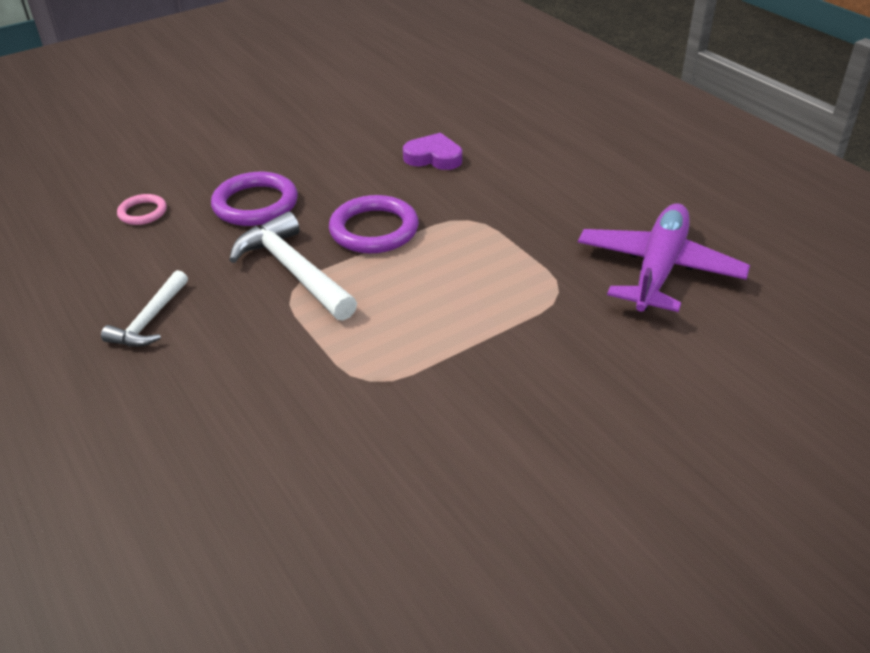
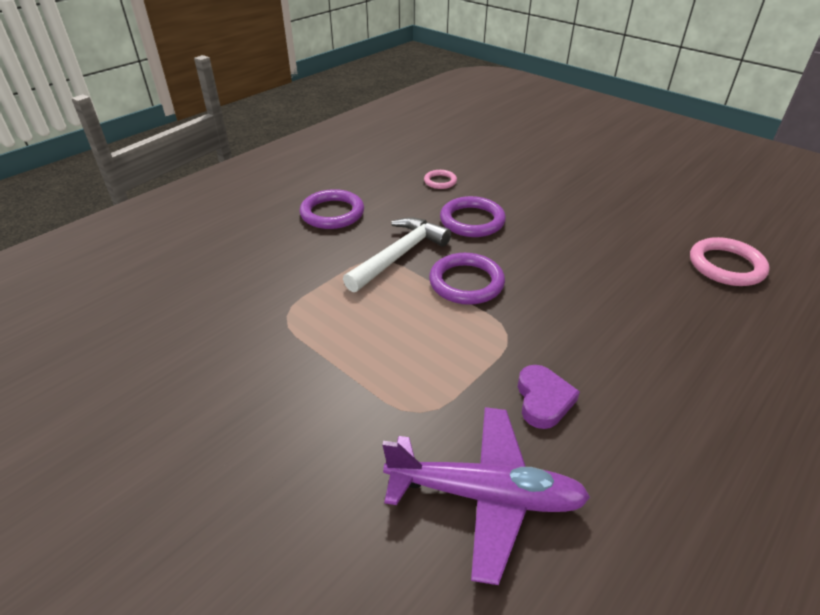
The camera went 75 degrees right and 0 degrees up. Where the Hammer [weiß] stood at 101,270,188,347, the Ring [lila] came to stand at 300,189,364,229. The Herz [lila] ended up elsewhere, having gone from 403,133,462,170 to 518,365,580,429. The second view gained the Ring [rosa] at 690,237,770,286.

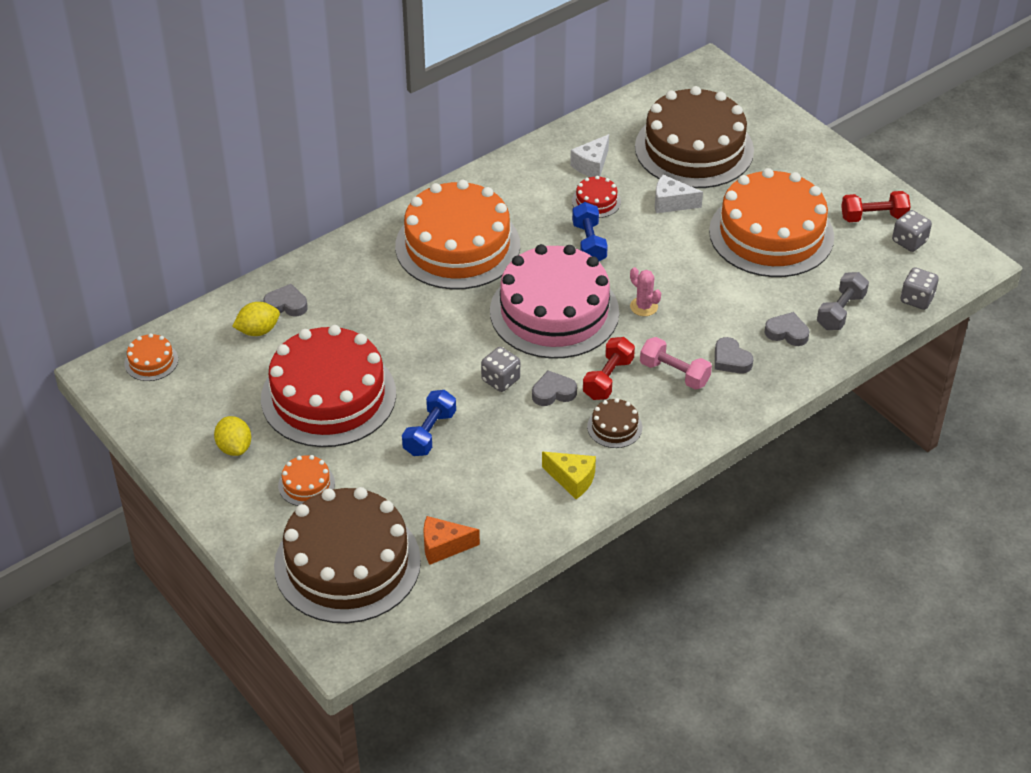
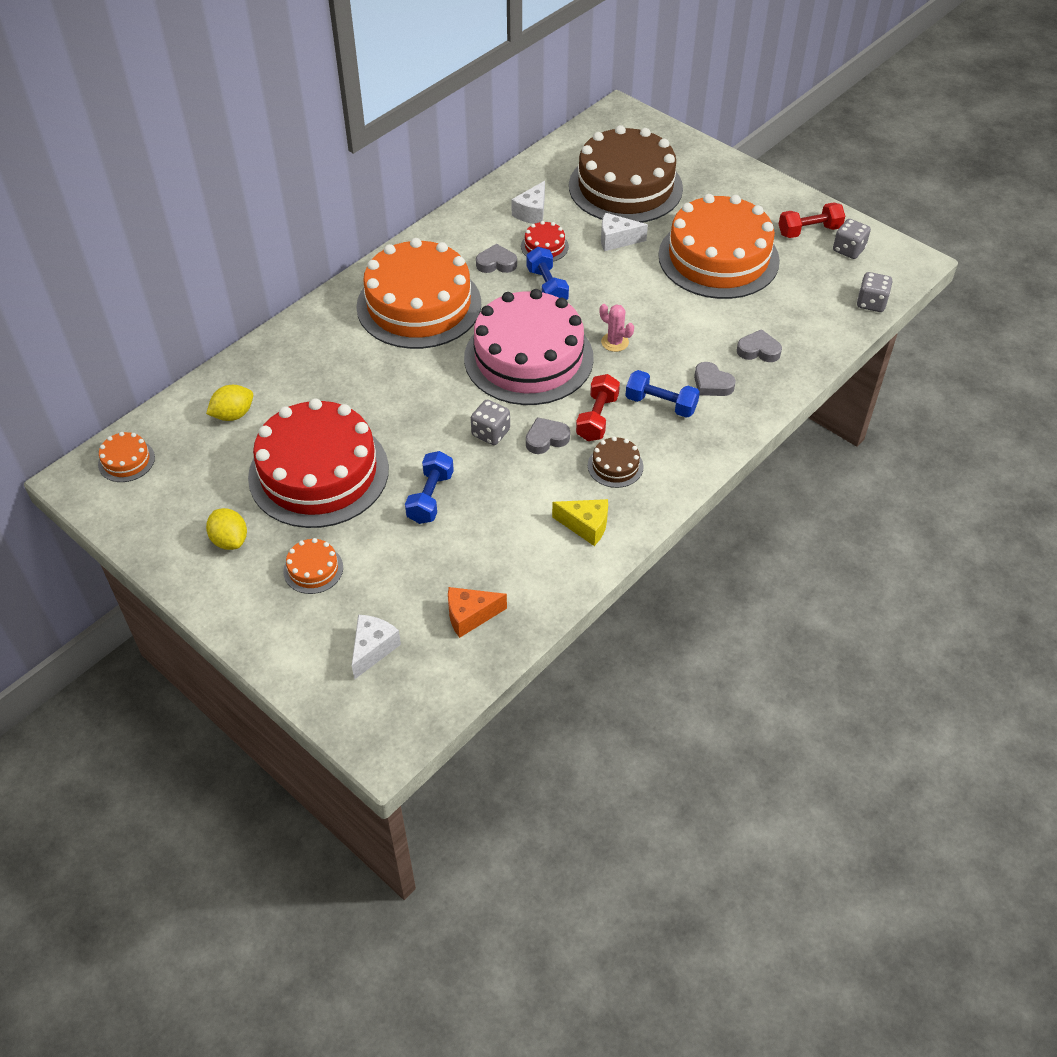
The camera went 10 degrees left and 5 degrees up. The Herz [grau] ended up elsewhere, having gone from 263,284,308,317 to 476,244,517,273. Where the Kuchen [braun] stood at 274,487,421,623, the Käse [weiß] came to stand at 352,615,401,680. What was the Hantel [rosa] at 640,337,712,390 turned into the Hantel [blau] at 625,370,700,418. The second view lost the Hantel [grau] at 817,272,869,330.

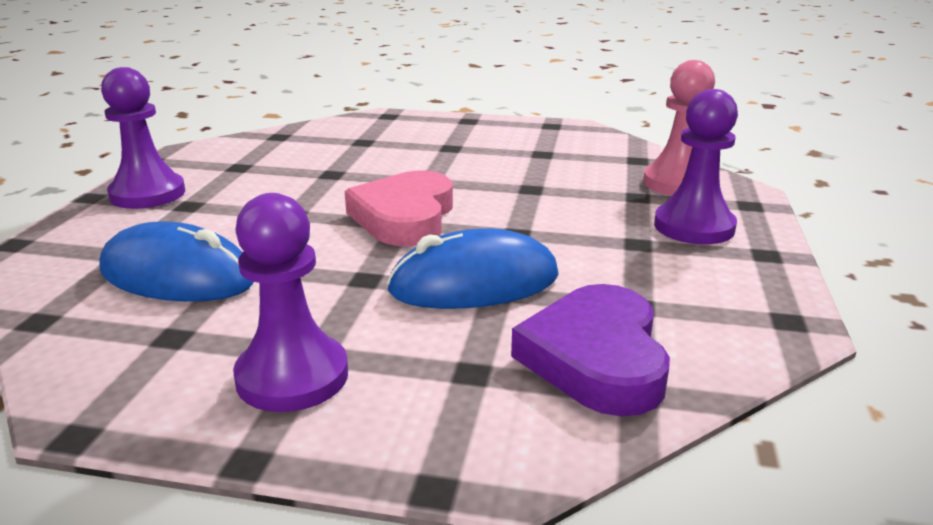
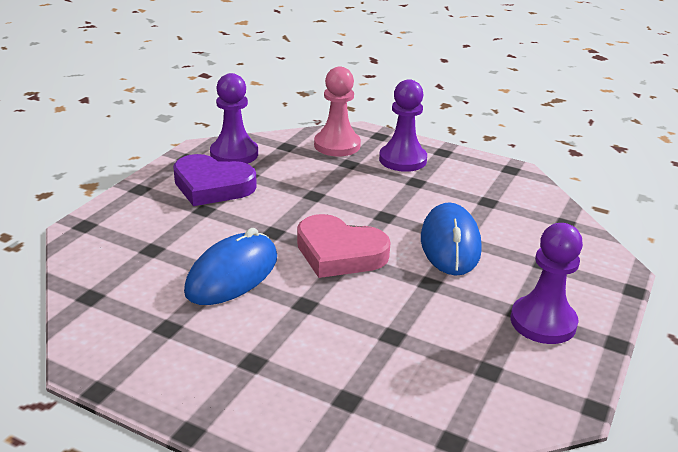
The camera went 75 degrees left and 5 degrees up. The Computermaus [blau] ended up elsewhere, having gone from 99,221,254,302 to 184,228,277,305. The Bauer [lila] ended up elsewhere, having gone from 101,67,185,209 to 210,73,258,164. The Herz [lila] ended up elsewhere, having gone from 511,284,670,416 to 173,154,257,206.

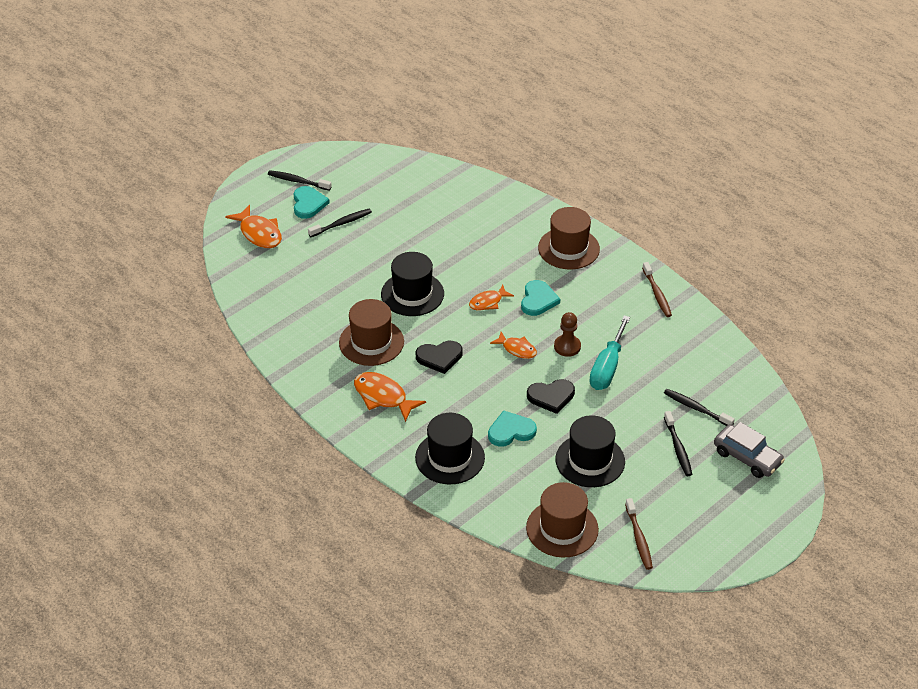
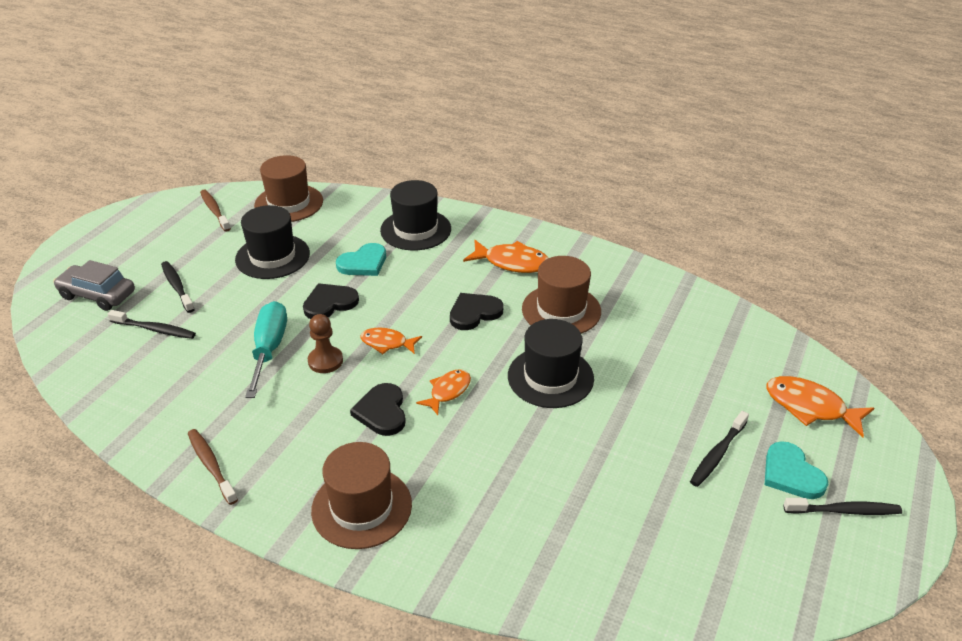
The camera went 160 degrees right and 5 degrees down. What was the Herz [türkis] at 521,280,560,316 turned into the Herz [schwarz] at 350,383,406,436.

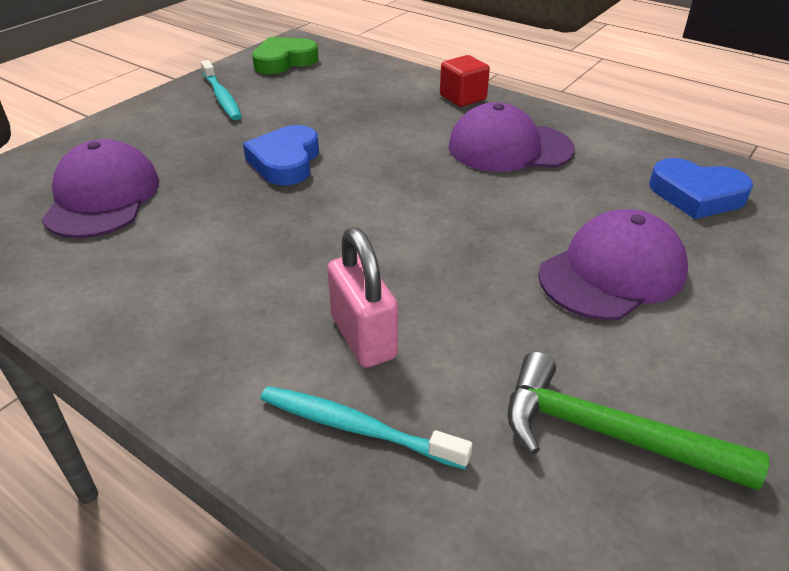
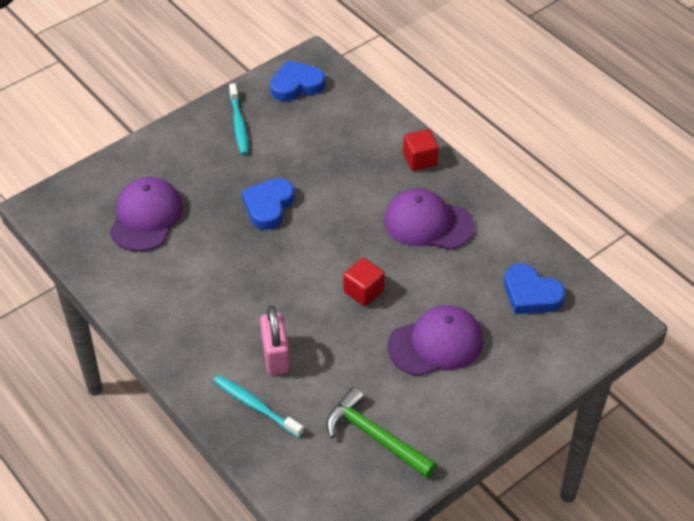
The camera went 15 degrees right and 10 degrees up. What was the Herz [grün] at 252,37,318,74 turned into the Herz [blau] at 270,60,325,101. The second view gained the Kubus [rot] at 343,258,385,306.

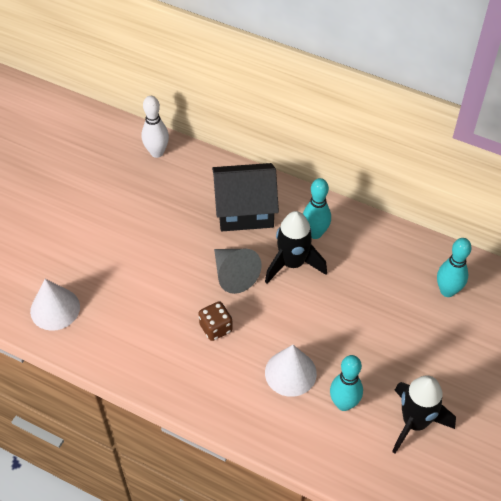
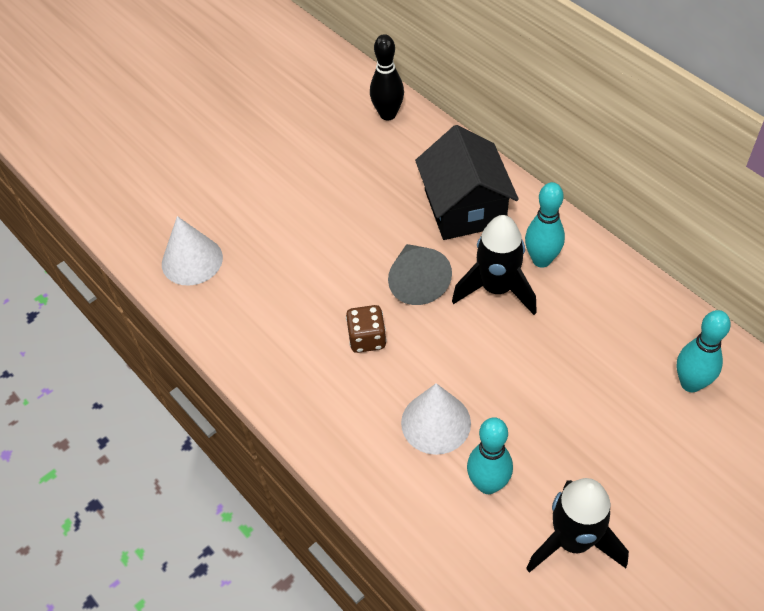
The camera went 25 degrees right and 0 degrees up. What was the Bowlingkegel [weiß] at 142,96,169,158 turned into the Bowlingkegel [schwarz] at 370,34,404,121. The Haus [schwarz] at 212,163,279,231 ended up facing another way, 60 degrees clockwise from before.

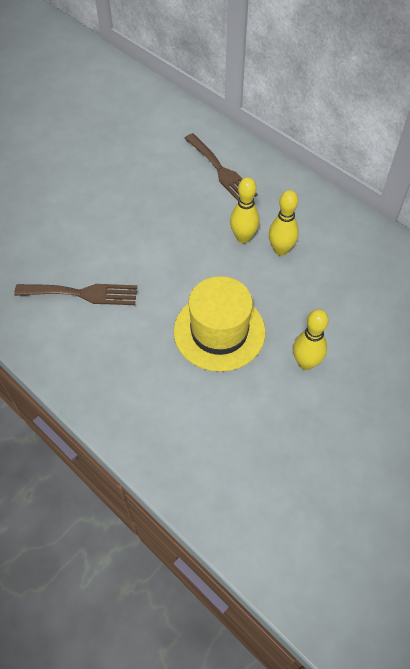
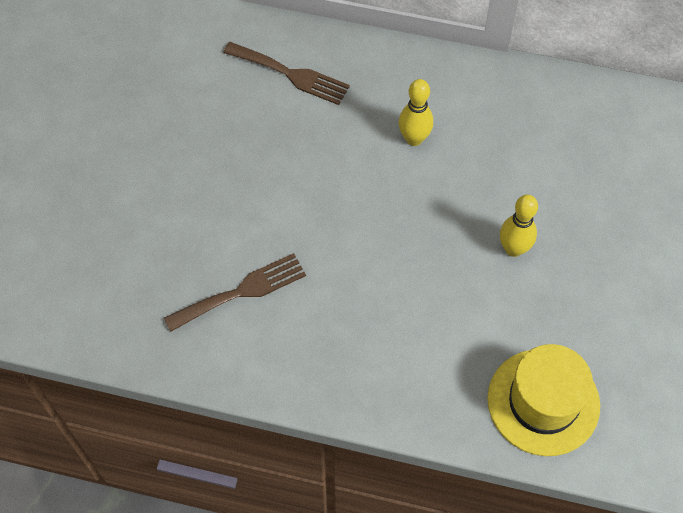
The camera went 30 degrees left and 5 degrees up. The Hut [gelb] ended up elsewhere, having gone from 174,276,266,372 to 487,344,600,456. The second view lost the Bowlingkegel [gelb] at 230,177,259,243.

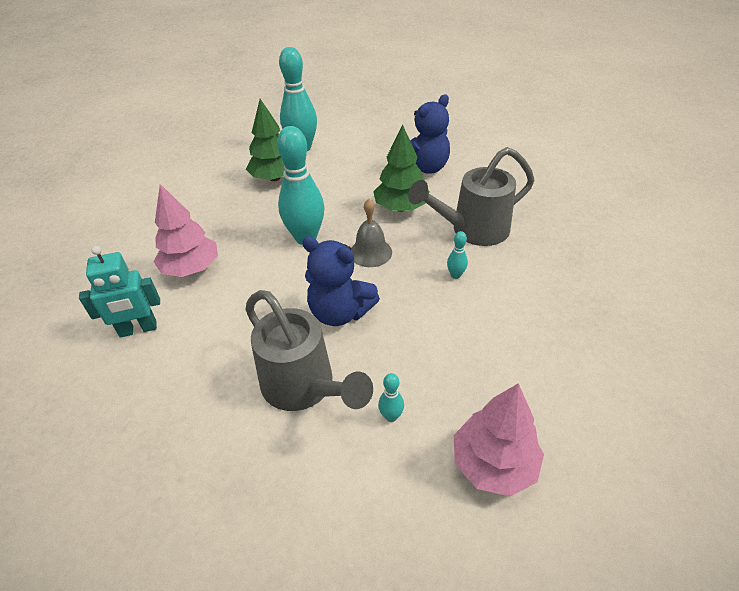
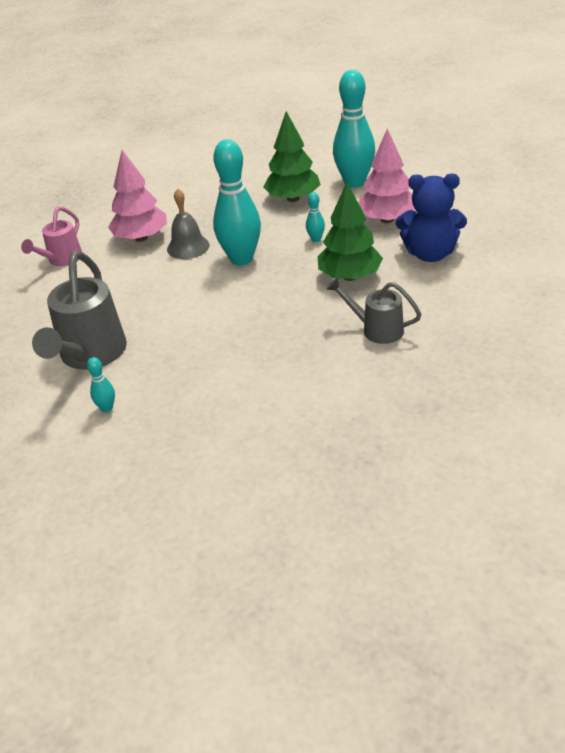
The camera went 50 degrees right and 5 degrees down. Where the Roboter [türkis] stood at 79,246,160,338, the Gießkanne [rosa] came to stand at 21,207,82,266. The second view lost the Teddybär [blau] at 302,236,380,326. The Glocke [grau] ended up elsewhere, having gone from 351,199,392,267 to 167,189,209,259. The size of the Gießkanne [grau] at 408,147,534,246 changed by a factor of 0.59. The Bowlingkegel [türkis] ended up elsewhere, having gone from 447,231,468,279 to 306,192,325,242. The Baum [rosa] ended up elsewhere, having gone from 454,383,544,497 to 358,128,415,223.

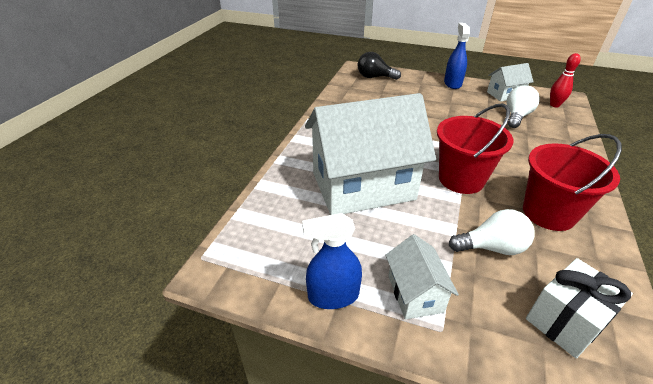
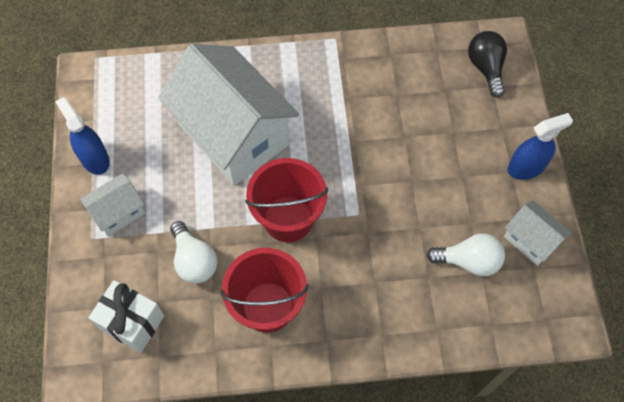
The camera went 65 degrees right and 25 degrees up. The second view lost the Bowlingkegel [rot] at 550,53,581,107.

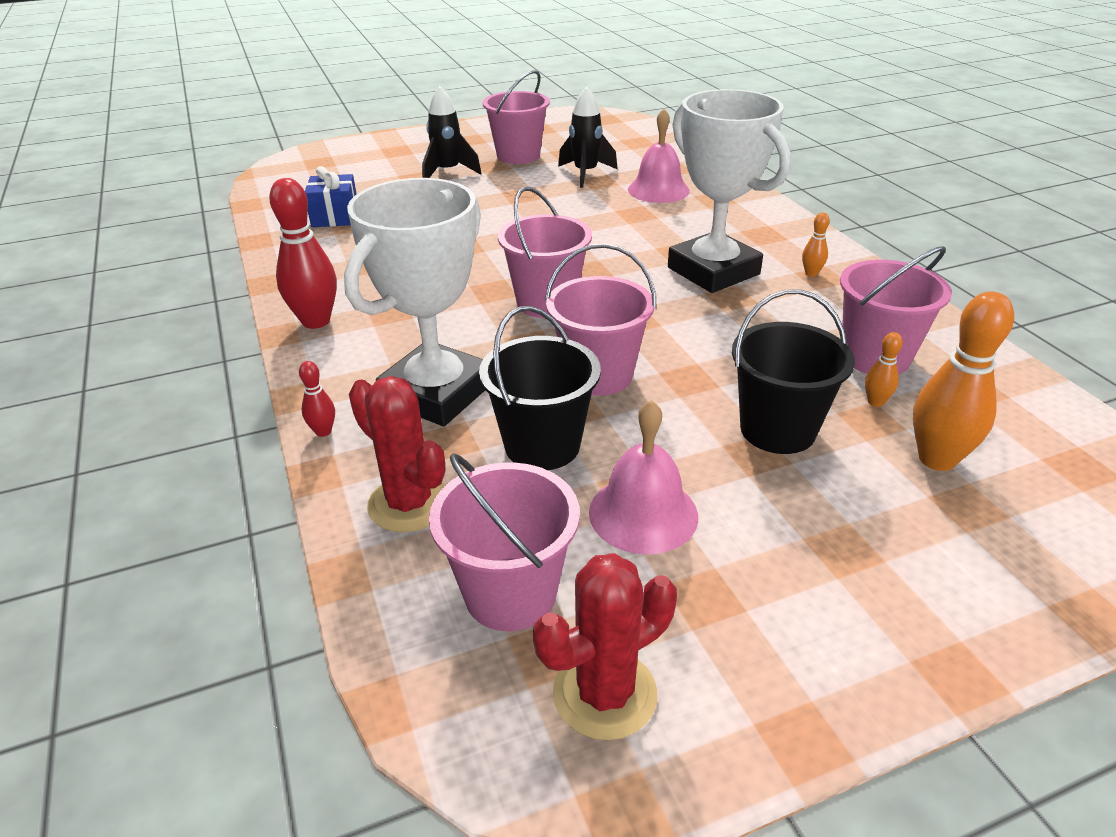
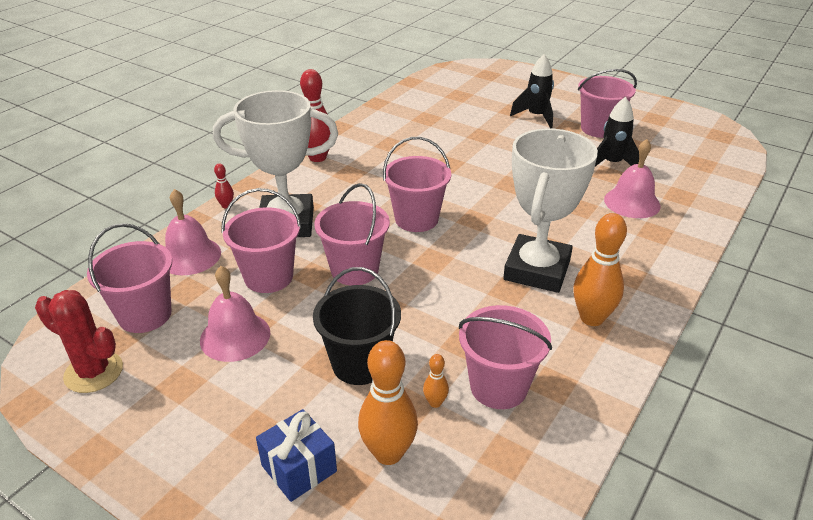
The camera went 55 degrees right and 0 degrees up. The Geschenk [blau] ended up elsewhere, having gone from 305,166,356,227 to 256,409,337,502. Where the Kaktus [rot] stood at 349,376,446,532, the Glocke [rosa] came to stand at 165,189,221,275. What was the Eimer [schwarz] at 479,306,601,470 turned into the Eimer [rosa] at 221,188,301,293. The size of the Bowlingkegel [orange] at 802,213,830,277 changed by a factor of 2.12.

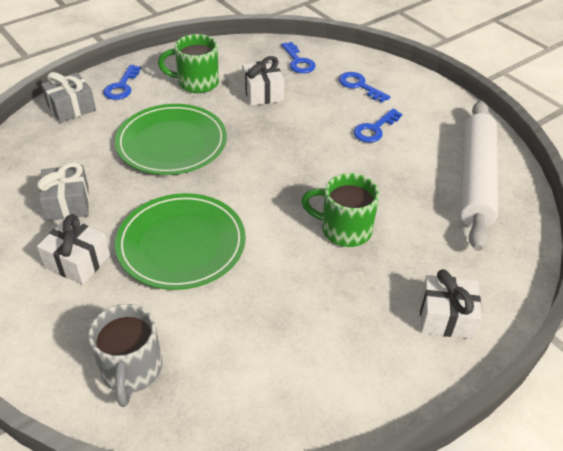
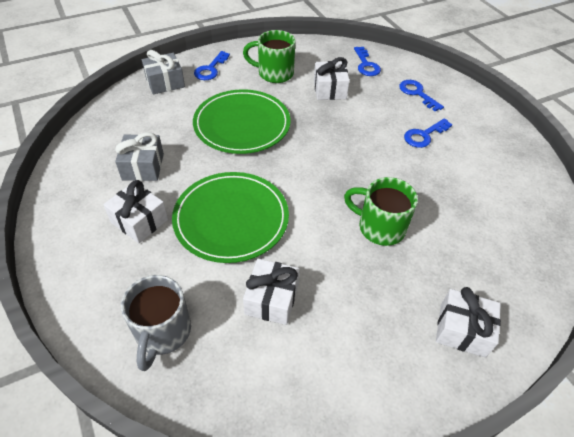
The camera went 10 degrees right and 5 degrees up. The second view lost the Nudelholz [weiß] at 460,101,498,251. The second view gained the Geschenk [weiß] at 243,259,300,325.

